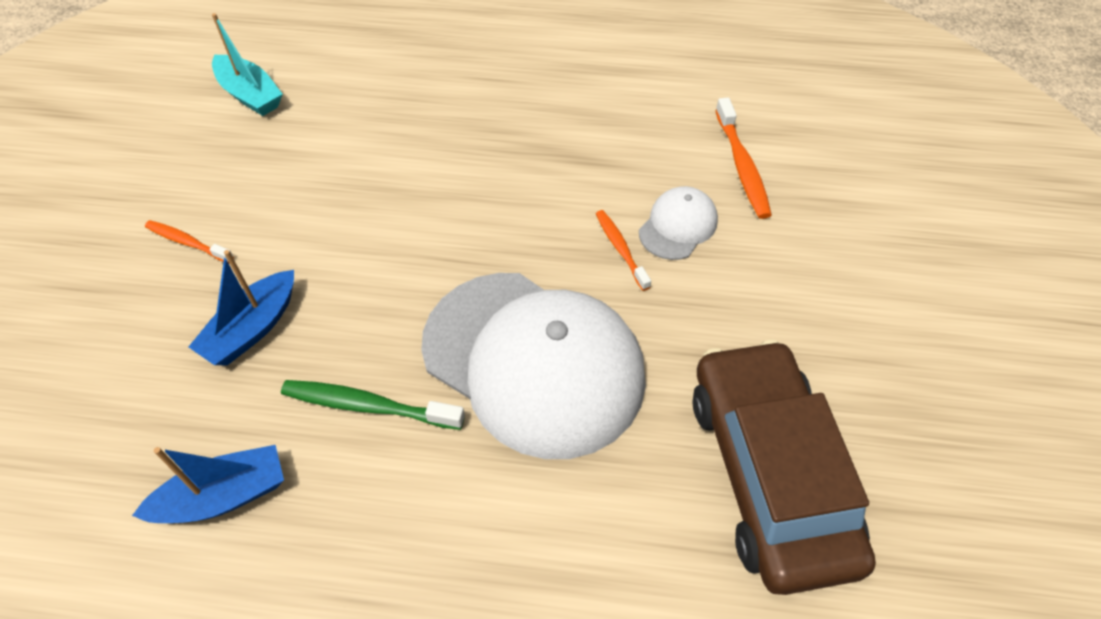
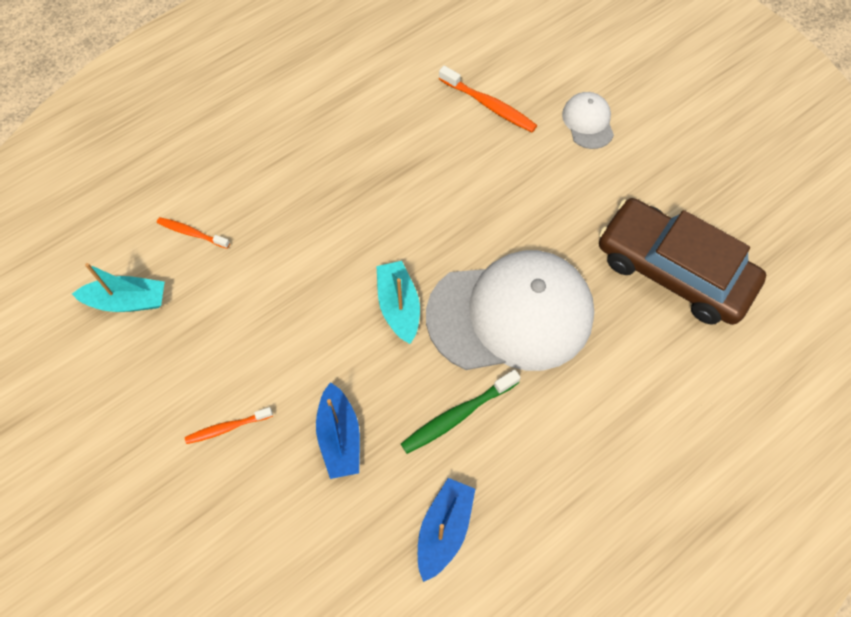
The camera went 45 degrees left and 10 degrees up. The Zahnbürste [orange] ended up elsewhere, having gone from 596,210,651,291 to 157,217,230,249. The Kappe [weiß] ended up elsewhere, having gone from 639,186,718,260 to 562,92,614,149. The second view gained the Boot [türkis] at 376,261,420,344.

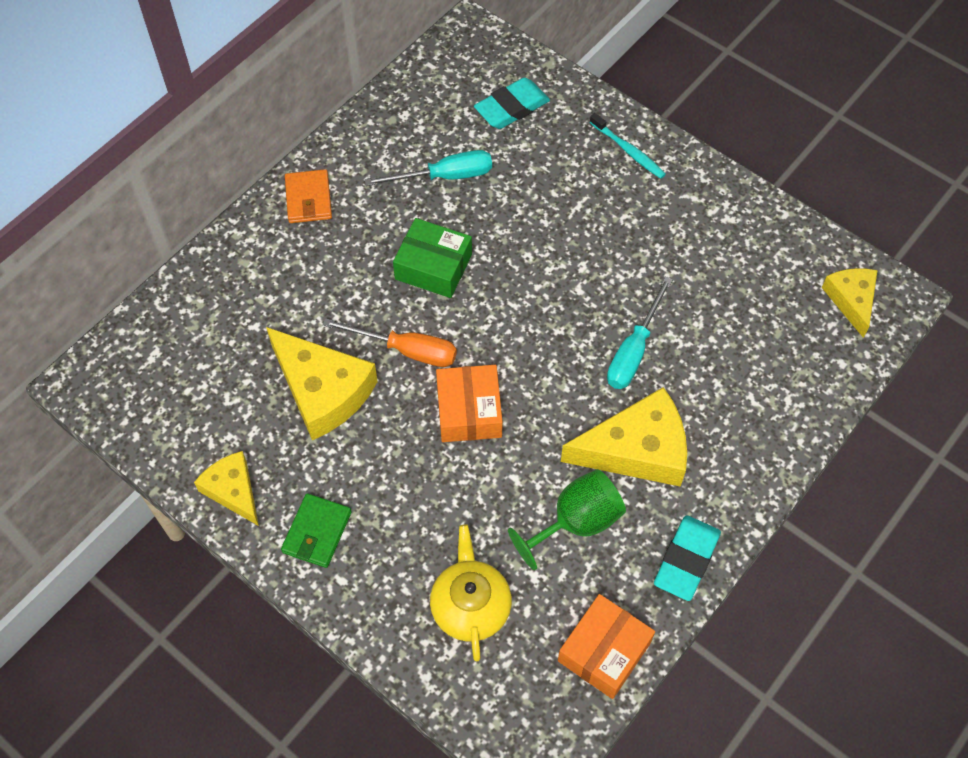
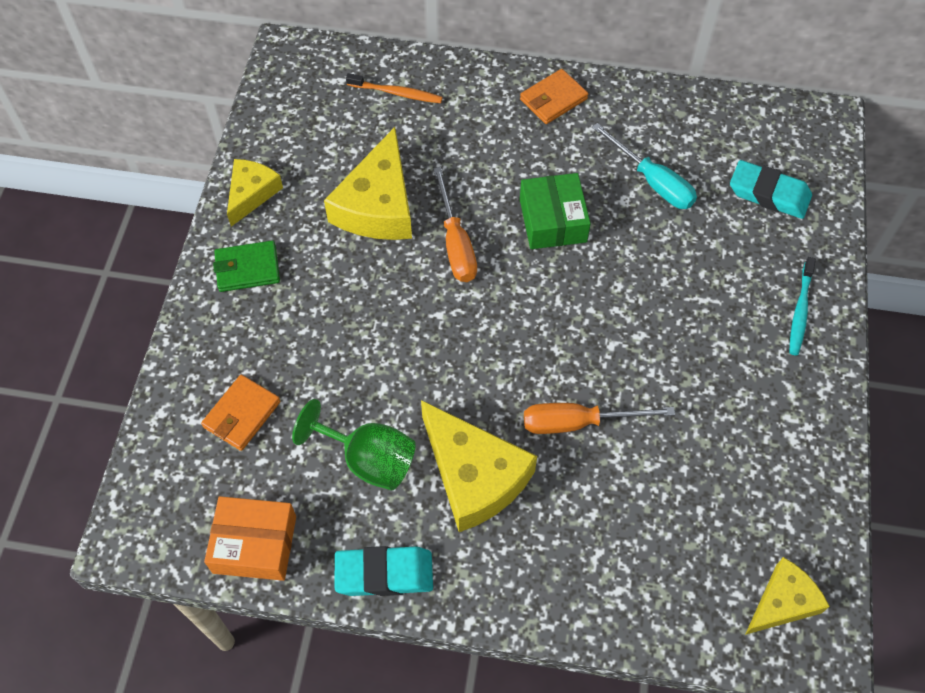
The camera went 60 degrees right and 0 degrees up. Where the Teekanne [gelb] stood at 430,525,512,661, the Geldbörse [orange] came to stand at 201,375,281,451. The second view lost the Schachtel [orange] at 436,365,503,442. What was the Schraubenzieher [türkis] at 607,276,673,389 turned into the Schraubenzieher [orange] at 524,403,675,434. The second view gained the Zahnbürste [orange] at 346,73,443,103.

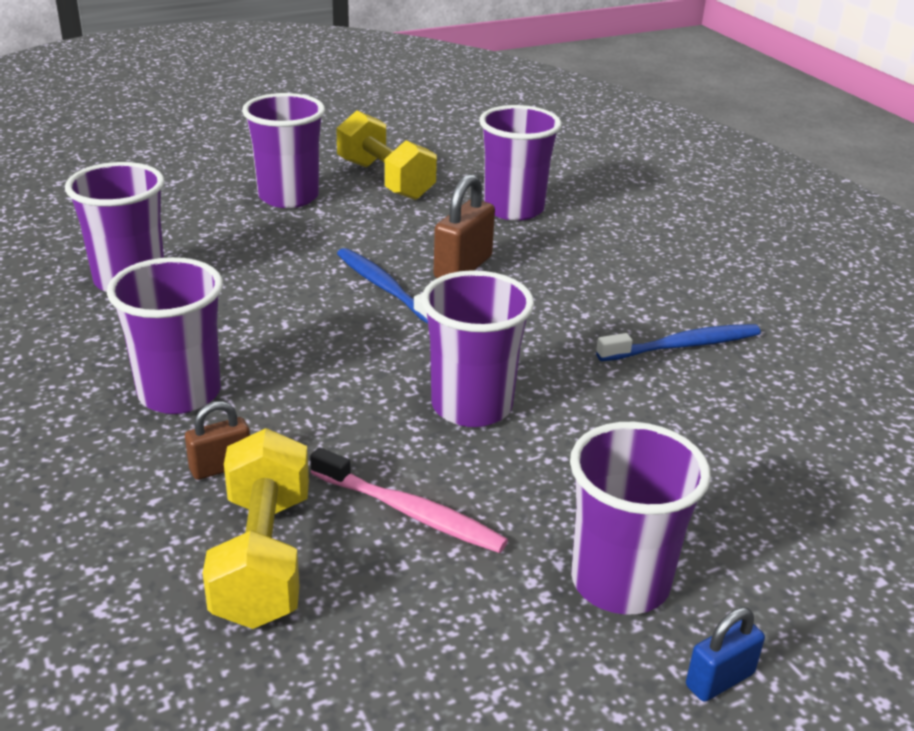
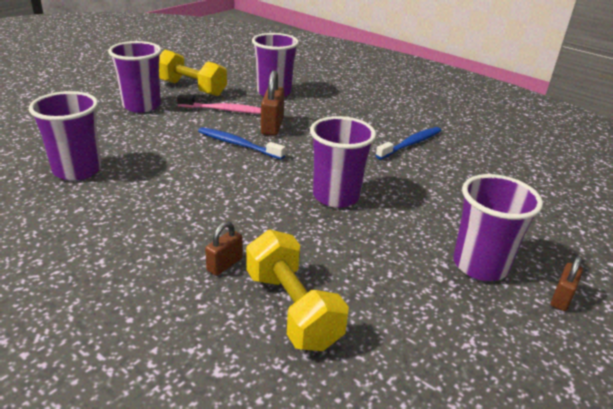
The camera went 25 degrees left and 0 degrees up. The second view lost the Becher [lila] at 107,257,223,414. The Zahnbürste [rosa] ended up elsewhere, having gone from 310,447,508,553 to 177,94,261,114. What was the Vorhängeschloss [blau] at 686,607,765,702 turned into the Vorhängeschloss [braun] at 551,255,583,311.

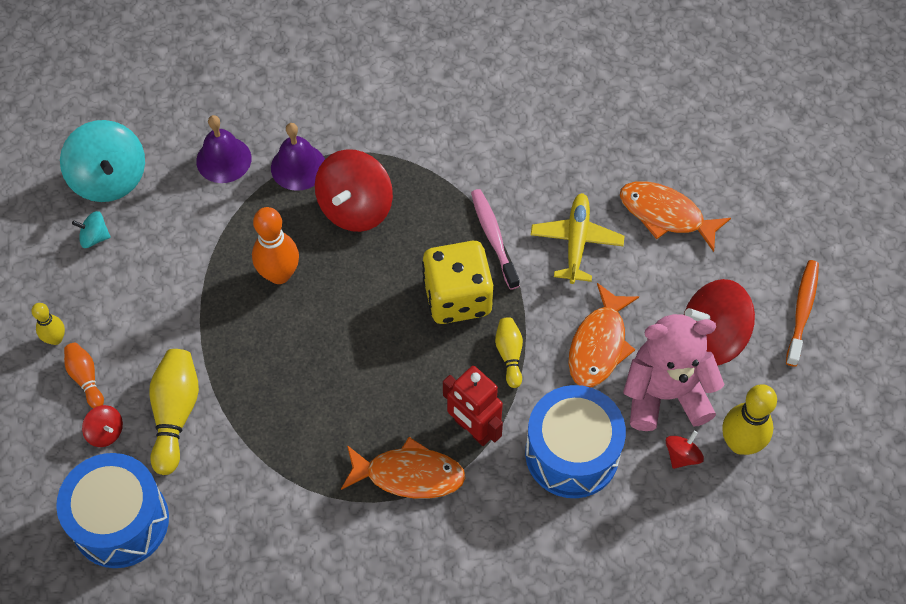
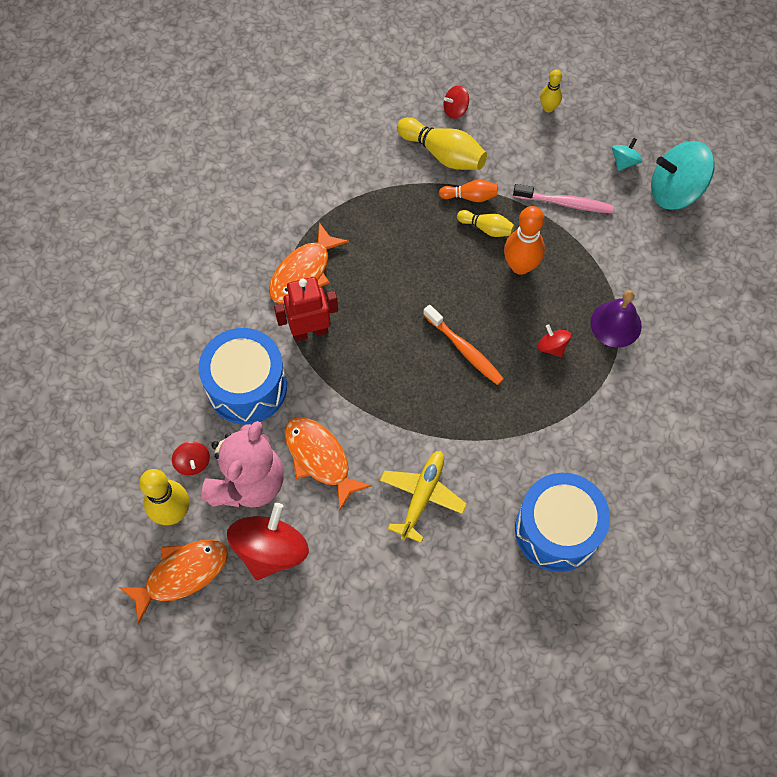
The camera went 120 degrees right and 5 degrees up. The Trommel [blau] ended up elsewhere, having gone from 56,453,169,568 to 515,473,610,572. The Bowlingkegel [orange] ended up elsewhere, having gone from 64,342,104,408 to 439,179,498,202. The second view lost the Glocke [lila] at 196,115,251,183. The size of the Kreisel [rot] at 315,149,393,232 changed by a factor of 0.47. The second view lost the Spielwürfel [gelb] at 422,241,493,324. The Zahnbürste [rosa] ended up elsewhere, having gone from 471,189,520,290 to 513,184,614,213. The Bowlingkegel [gelb] ended up elsewhere, having gone from 495,317,523,388 to 457,210,515,237. The Flugzeug [gelb] at 531,193,624,284 ended up facing another way, 105 degrees counterclockwise from before. The Fisch [orange] ended up elsewhere, having gone from 620,181,731,252 to 119,540,228,624. The Zahnbürste [orange] ended up elsewhere, having gone from 786,260,819,367 to 423,305,504,385.

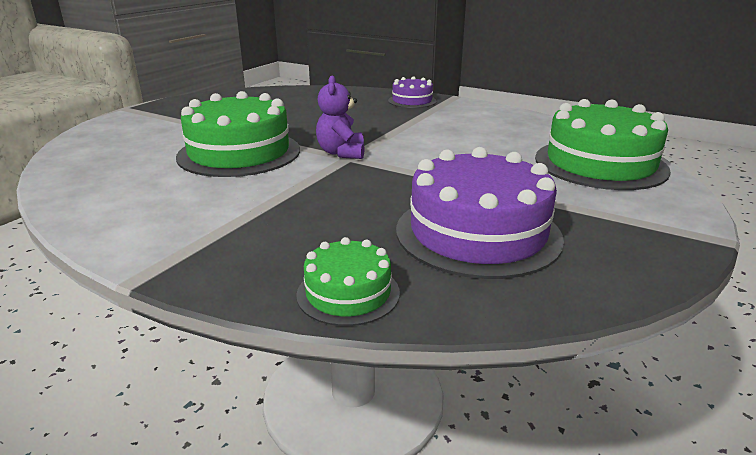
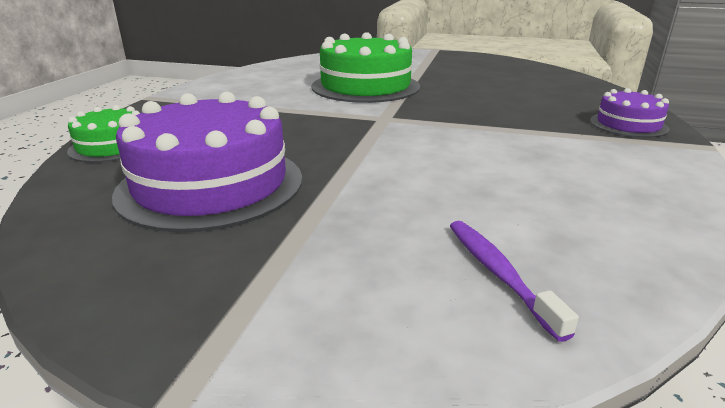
The camera went 75 degrees right and 0 degrees up. The second view lost the Teddybär [lila] at 316,76,365,159. Where the Kuchen [grün] stood at 535,99,671,190, the Zahnbürste [lila] came to stand at 450,221,579,342.

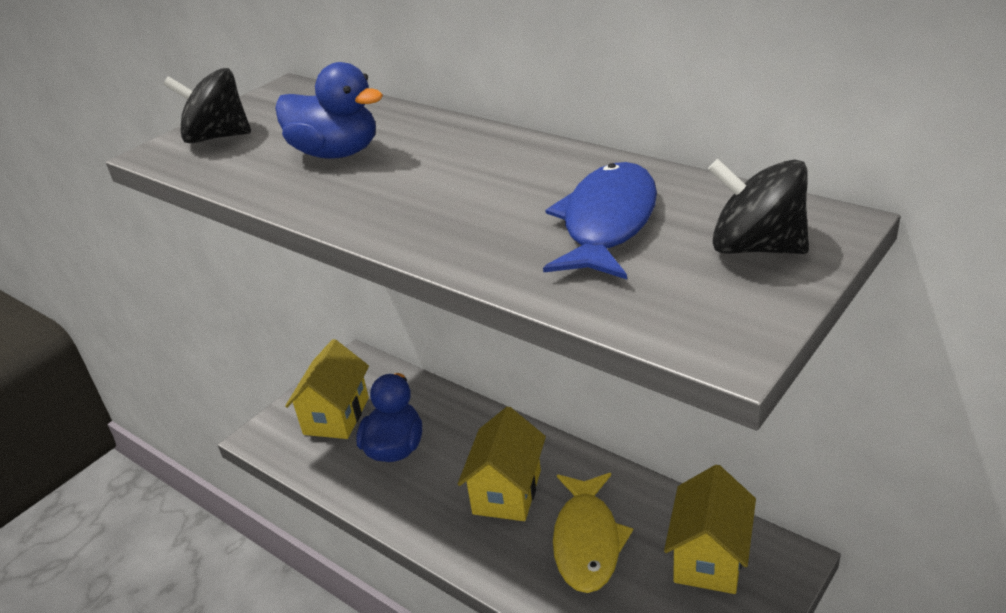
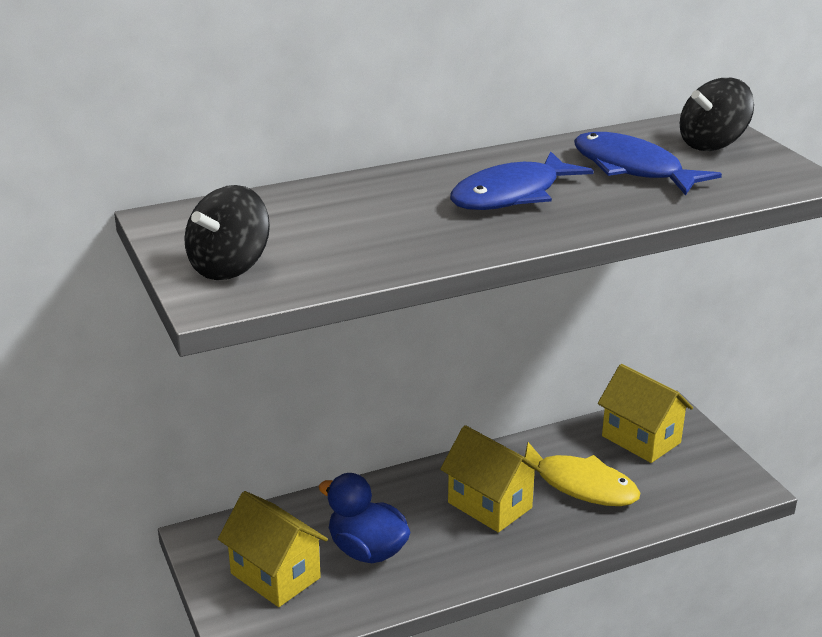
The camera went 65 degrees left and 5 degrees down. The second view lost the Ente [blau] at 275,62,383,159. The second view gained the Fisch [blau] at 450,151,594,210.

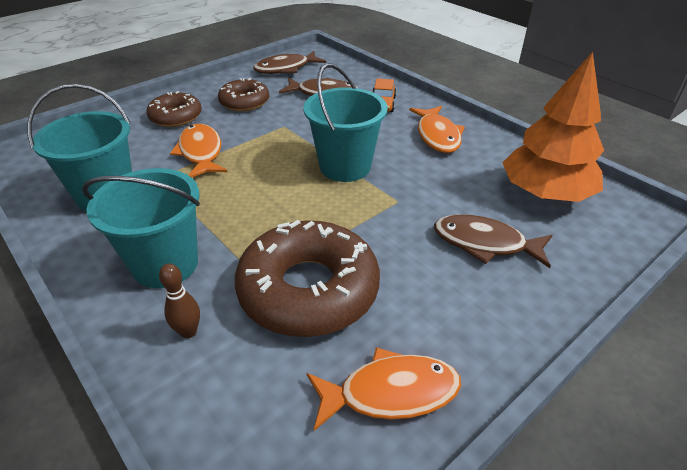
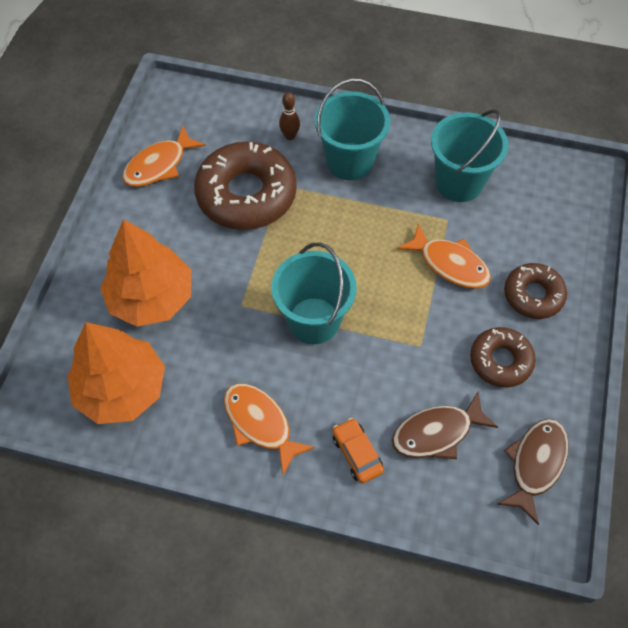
The camera went 145 degrees right and 20 degrees up. Where the Fisch [braun] stood at 434,214,552,268, the Baum [orange] came to stand at 100,219,191,327.

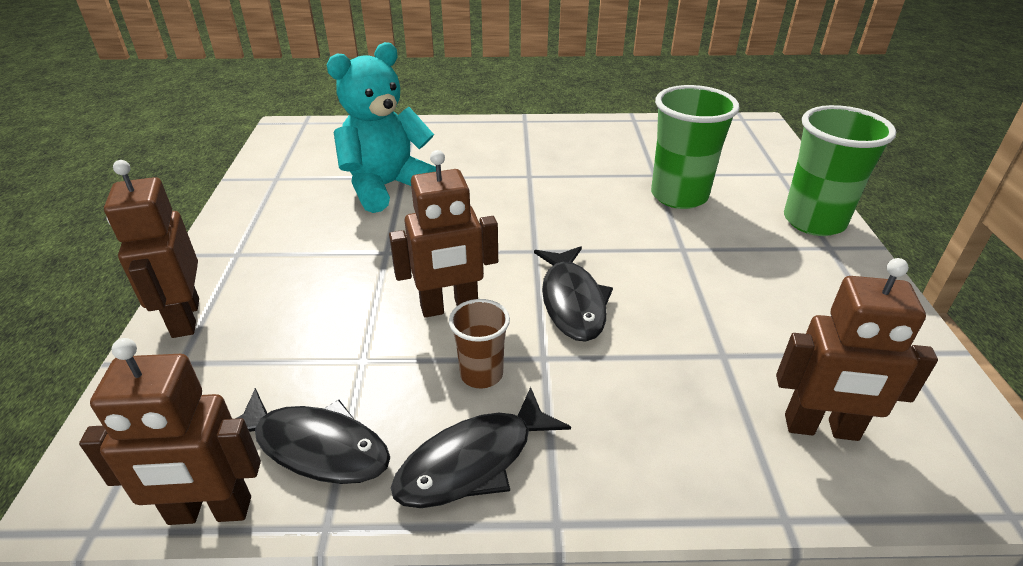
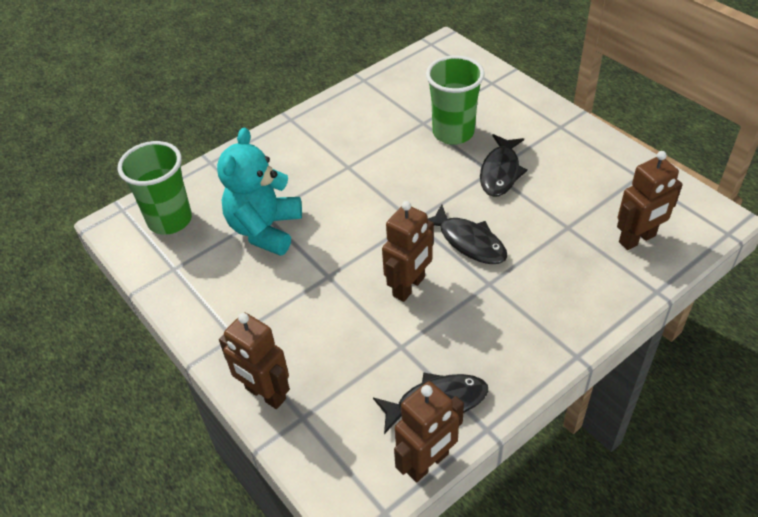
The camera went 35 degrees left and 10 degrees up. The Fisch [schwarz] ended up elsewhere, having gone from 391,387,571,508 to 480,134,528,197. The second view lost the Becher [braun] at 449,299,510,388. The Becher [grün] ended up elsewhere, having gone from 784,105,896,236 to 118,141,192,235.

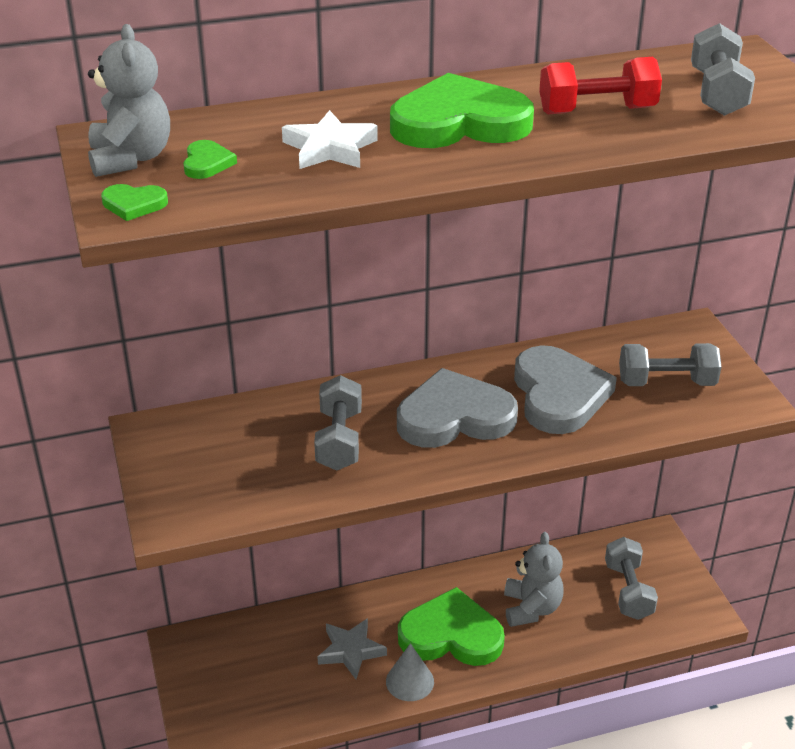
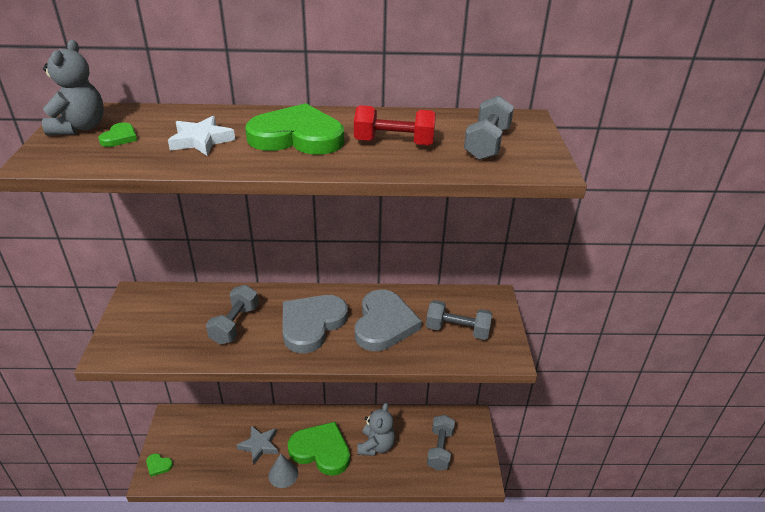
The camera went 15 degrees right and 0 degrees up. The Herz [grün] ended up elsewhere, having gone from 101,184,168,221 to 146,453,173,477. The Herz [grau] at 397,368,518,448 ended up facing another way, 60 degrees counterclockwise from before.

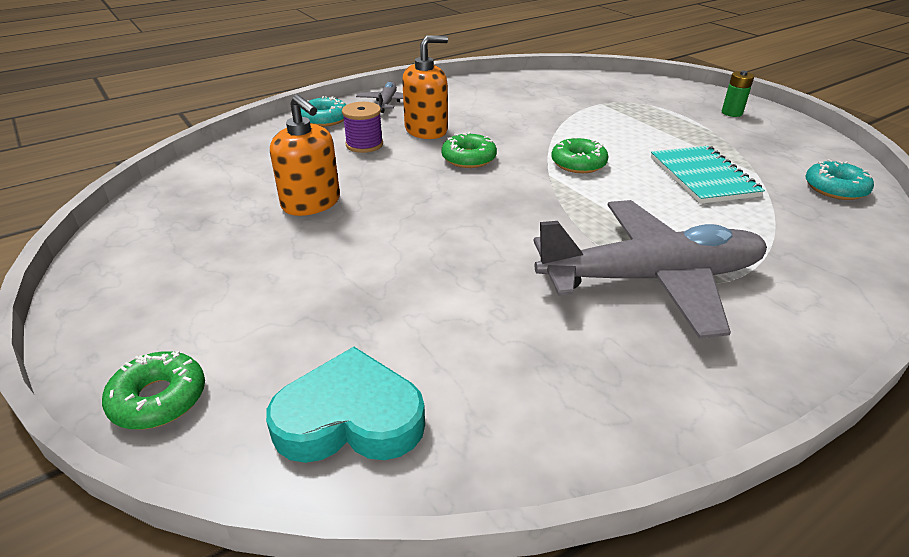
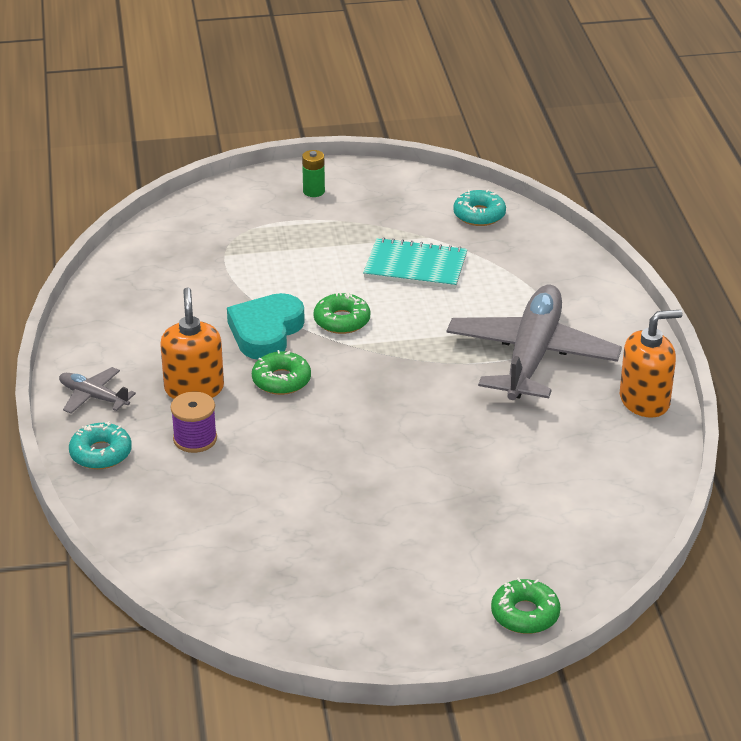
The camera went 65 degrees left and 0 degrees up. The Herz [türkis] ended up elsewhere, having gone from 266,347,425,463 to 227,293,305,359. The Seifenspender [orange] ended up elsewhere, having gone from 270,95,340,216 to 620,310,682,418.

